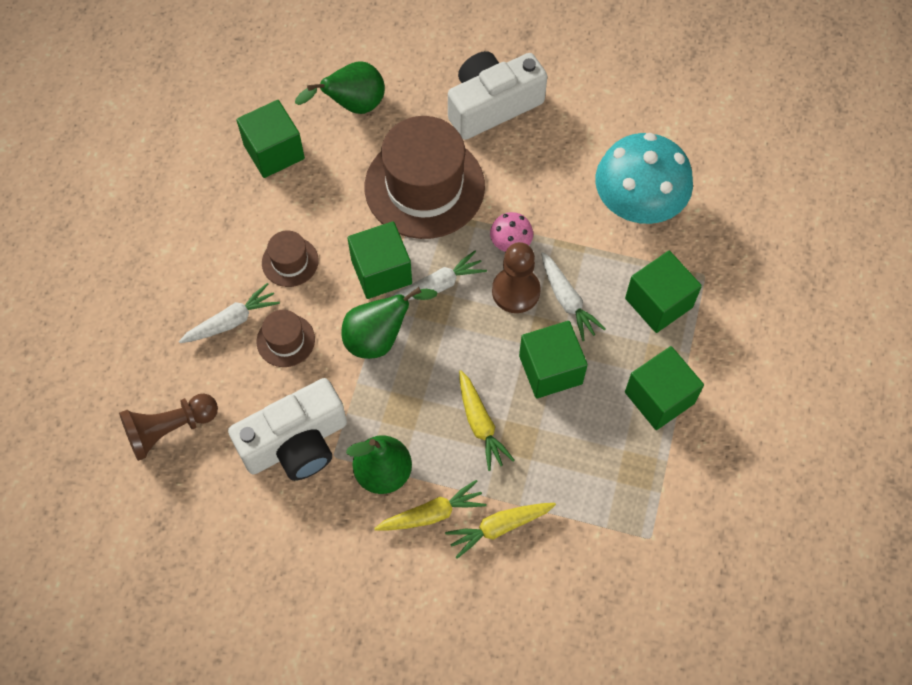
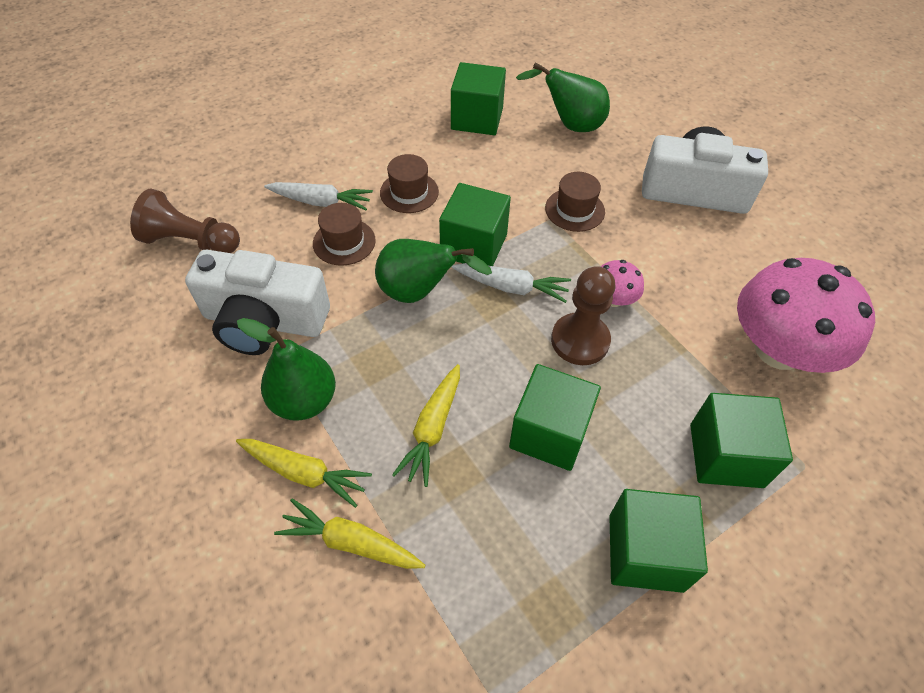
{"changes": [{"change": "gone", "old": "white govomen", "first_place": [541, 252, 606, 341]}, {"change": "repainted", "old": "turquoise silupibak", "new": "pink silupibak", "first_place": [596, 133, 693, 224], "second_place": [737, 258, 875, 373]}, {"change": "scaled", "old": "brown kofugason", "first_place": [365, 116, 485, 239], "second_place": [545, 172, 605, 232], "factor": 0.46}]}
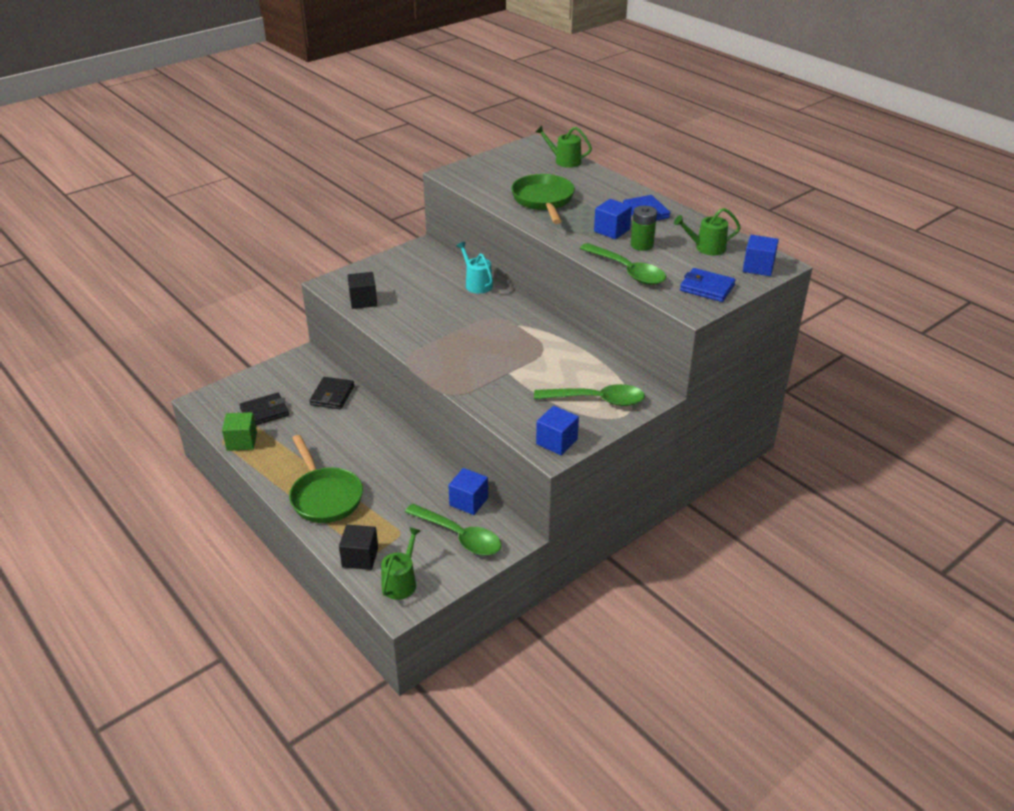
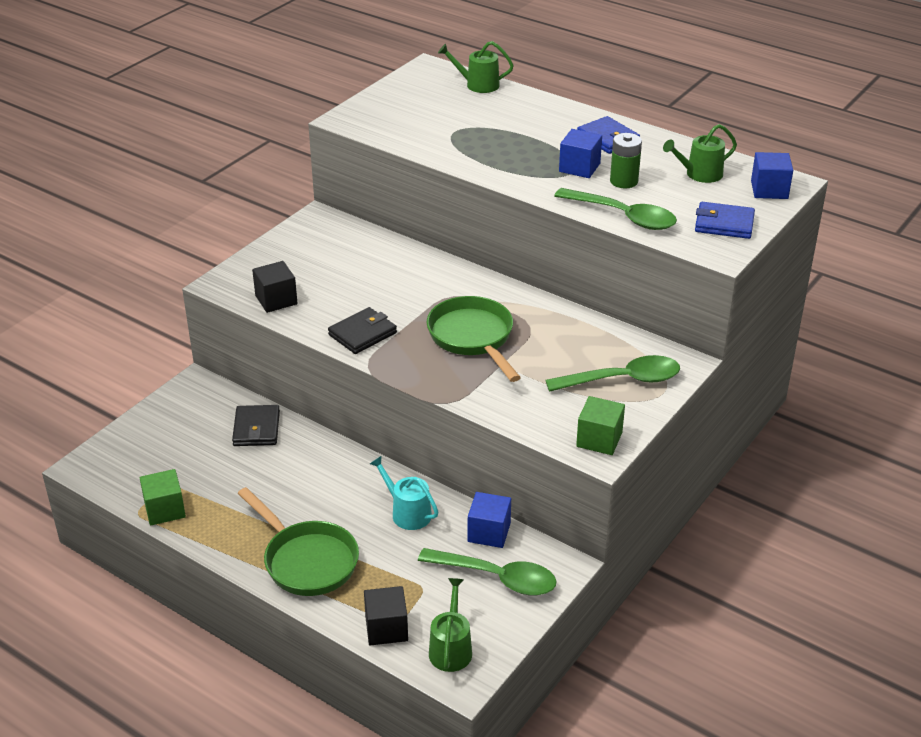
{"changes": [{"change": "shifted", "old": "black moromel", "first_place": [239, 393, 289, 425], "second_place": [328, 307, 397, 354]}, {"change": "shifted", "old": "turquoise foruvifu", "first_place": [457, 242, 493, 294], "second_place": [370, 456, 438, 530]}, {"change": "shifted", "old": "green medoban", "first_place": [511, 174, 575, 224], "second_place": [427, 296, 521, 382]}, {"change": "repainted", "old": "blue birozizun", "new": "green birozizun", "first_place": [536, 406, 579, 455], "second_place": [576, 396, 625, 455]}]}
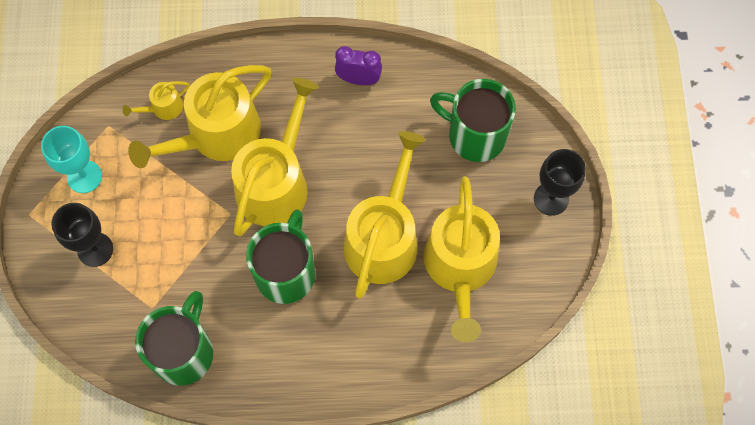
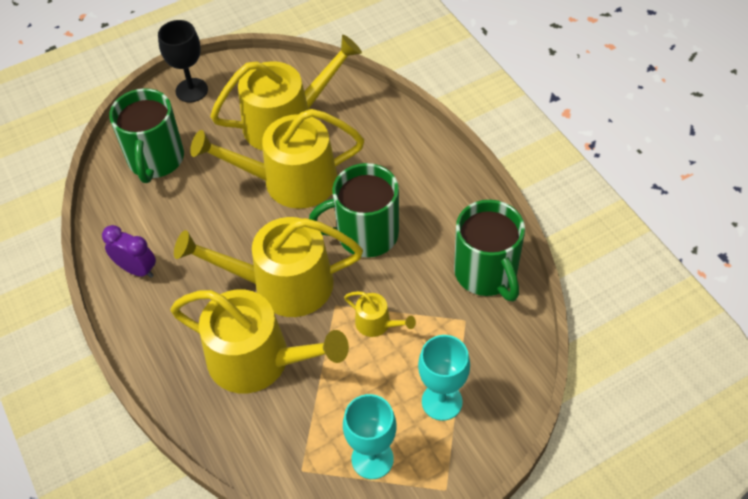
{"changes": [{"change": "shifted", "old": "yellow foruvifu", "first_place": [122, 81, 190, 120], "second_place": [344, 291, 416, 337]}, {"change": "repainted", "old": "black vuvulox", "new": "turquoise vuvulox", "first_place": [51, 203, 113, 267], "second_place": [418, 335, 470, 421]}, {"change": "rotated", "old": "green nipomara", "first_place": [135, 291, 213, 386], "second_place": [454, 200, 525, 301], "degrees": -105}, {"change": "rotated", "old": "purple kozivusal", "first_place": [335, 46, 382, 85], "second_place": [102, 225, 156, 278], "degrees": 135}]}
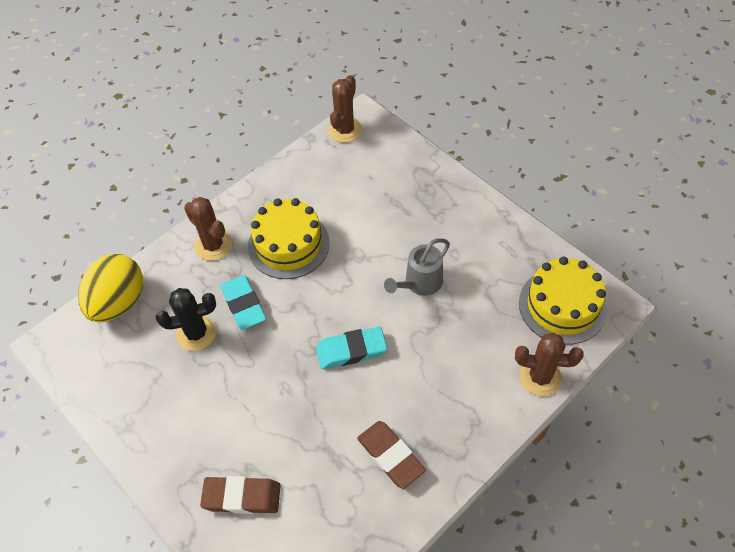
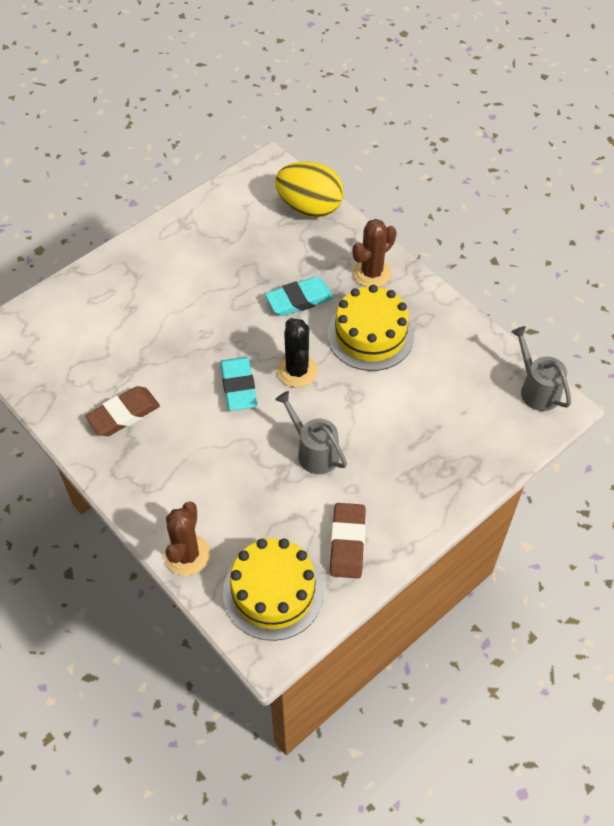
{"changes": [{"change": "shifted", "old": "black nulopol", "first_place": [156, 288, 216, 351], "second_place": [277, 318, 318, 387]}, {"change": "shifted", "old": "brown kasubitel", "first_place": [200, 476, 281, 514], "second_place": [330, 503, 366, 578]}, {"change": "swapped", "old": "brown nulopol", "new": "grey foruvifu", "first_place": [328, 75, 362, 143], "second_place": [511, 326, 571, 411]}]}
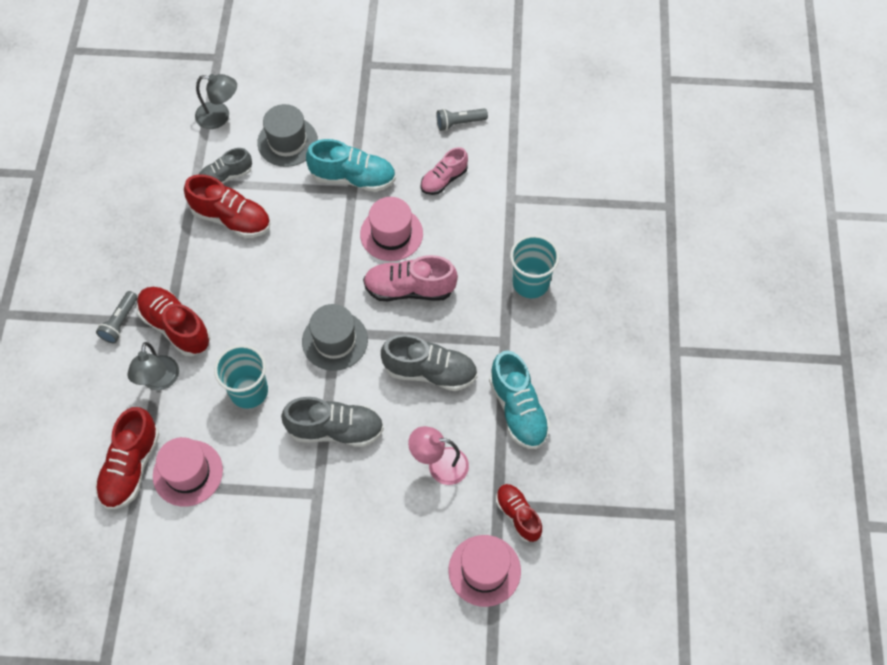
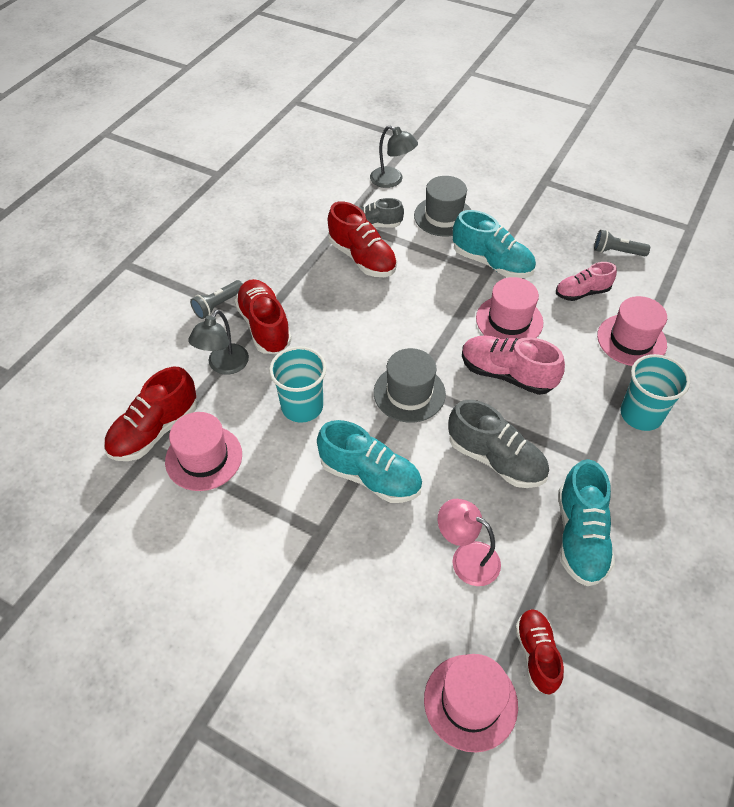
{"changes": [{"change": "new", "new": "pink kofugason", "second_place": [597, 296, 667, 366]}, {"change": "repainted", "old": "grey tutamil", "new": "turquoise tutamil", "first_place": [281, 397, 384, 447], "second_place": [317, 420, 422, 503]}]}
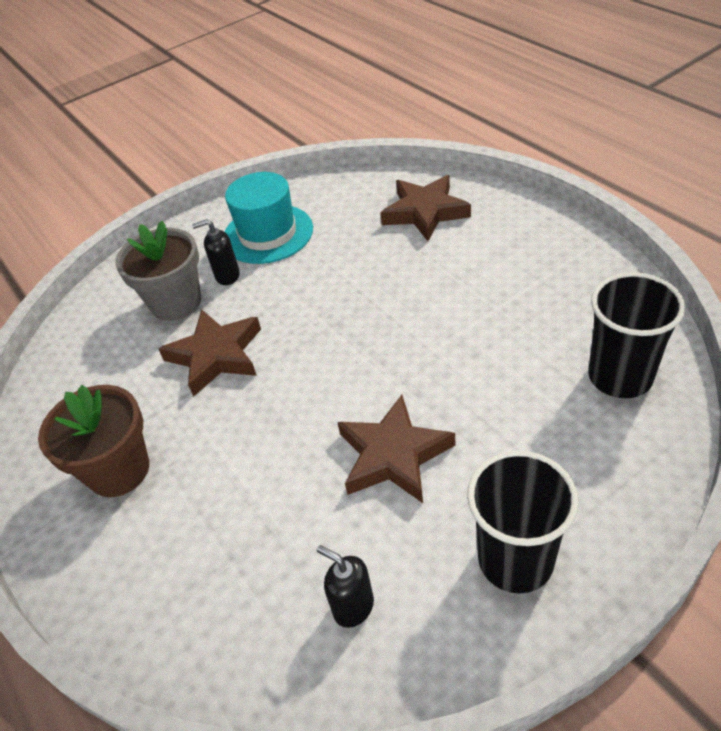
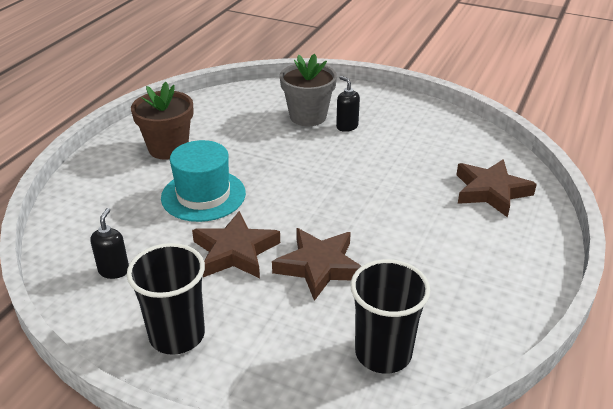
{"changes": [{"change": "shifted", "old": "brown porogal", "first_place": [159, 309, 261, 397], "second_place": [272, 228, 361, 301]}, {"change": "shifted", "old": "turquoise kofugason", "first_place": [224, 172, 313, 264], "second_place": [161, 140, 246, 222]}]}
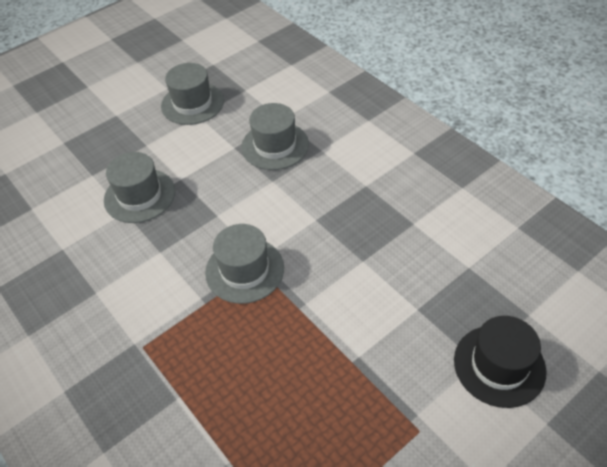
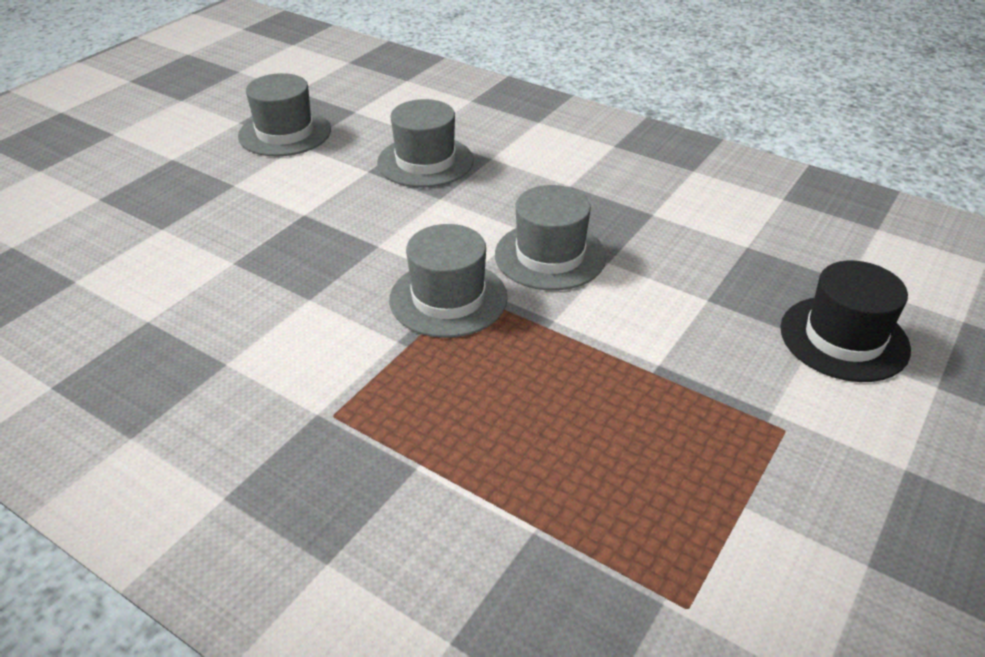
{"changes": [{"change": "shifted", "old": "grey kofugason", "first_place": [104, 152, 175, 223], "second_place": [495, 185, 606, 290]}]}
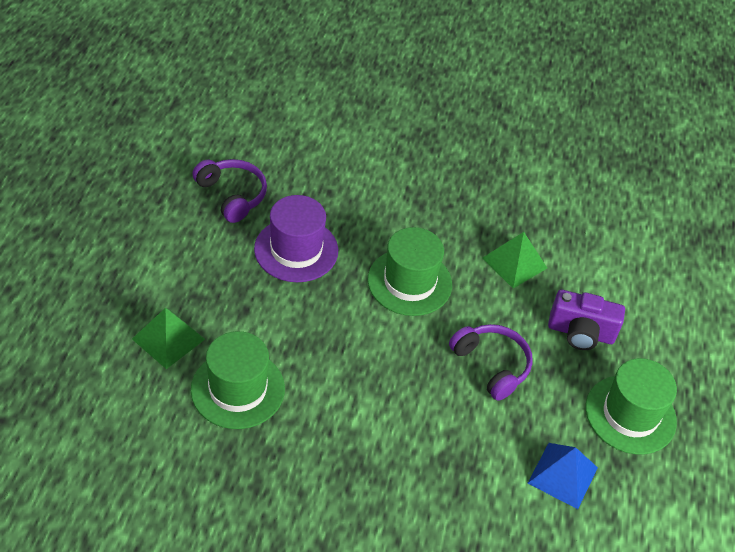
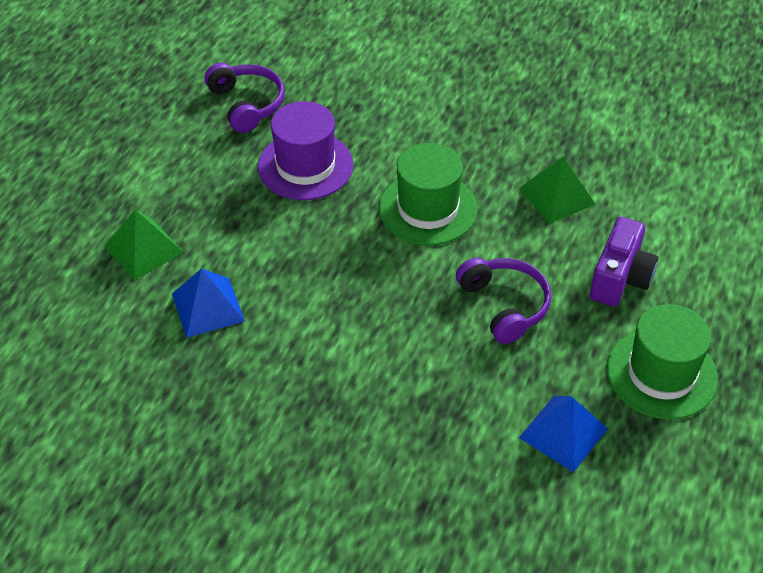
{"changes": [{"change": "swapped", "old": "green kofugason", "new": "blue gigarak", "first_place": [191, 331, 285, 429], "second_place": [172, 268, 245, 338]}, {"change": "rotated", "old": "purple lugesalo", "first_place": [548, 290, 625, 350], "second_place": [590, 217, 658, 307], "degrees": -90}]}
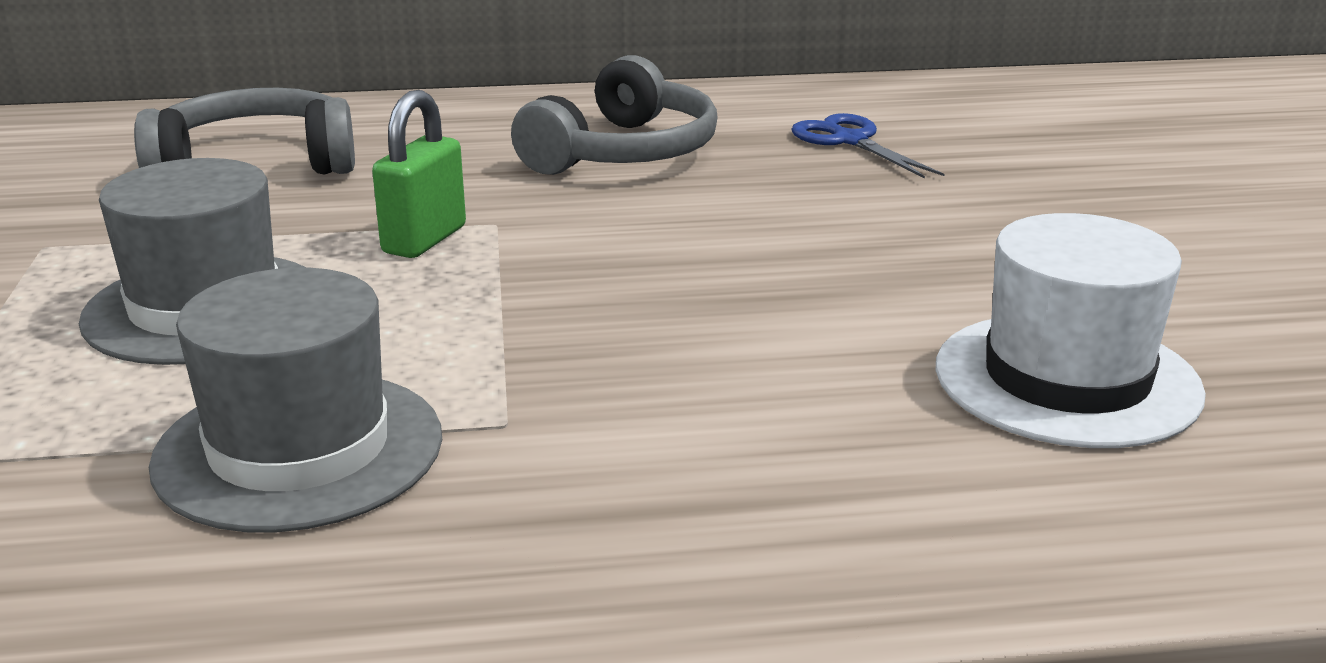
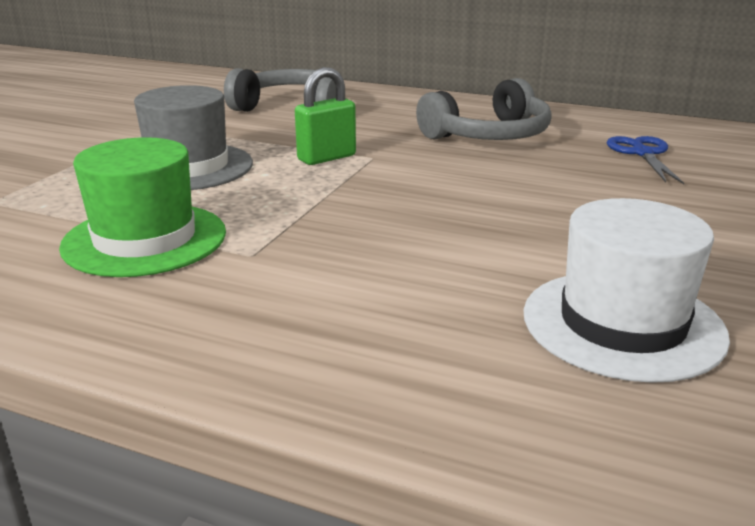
{"changes": [{"change": "repainted", "old": "grey kofugason", "new": "green kofugason", "first_place": [149, 268, 442, 532], "second_place": [59, 137, 226, 277]}]}
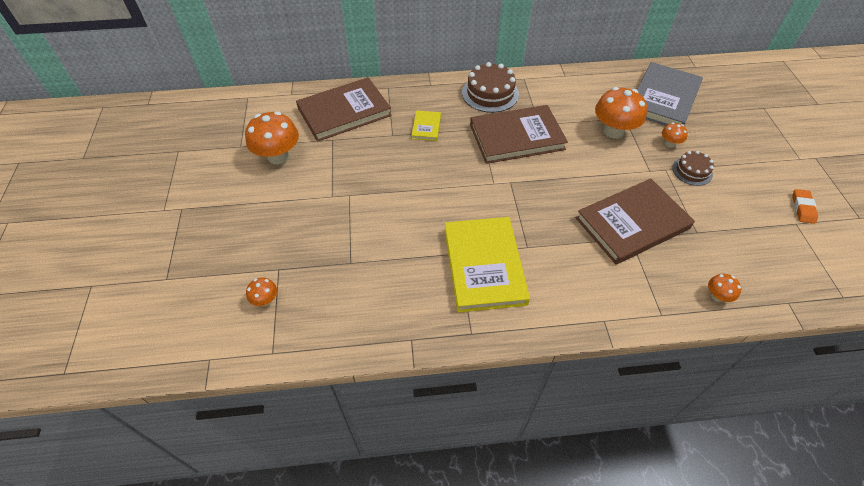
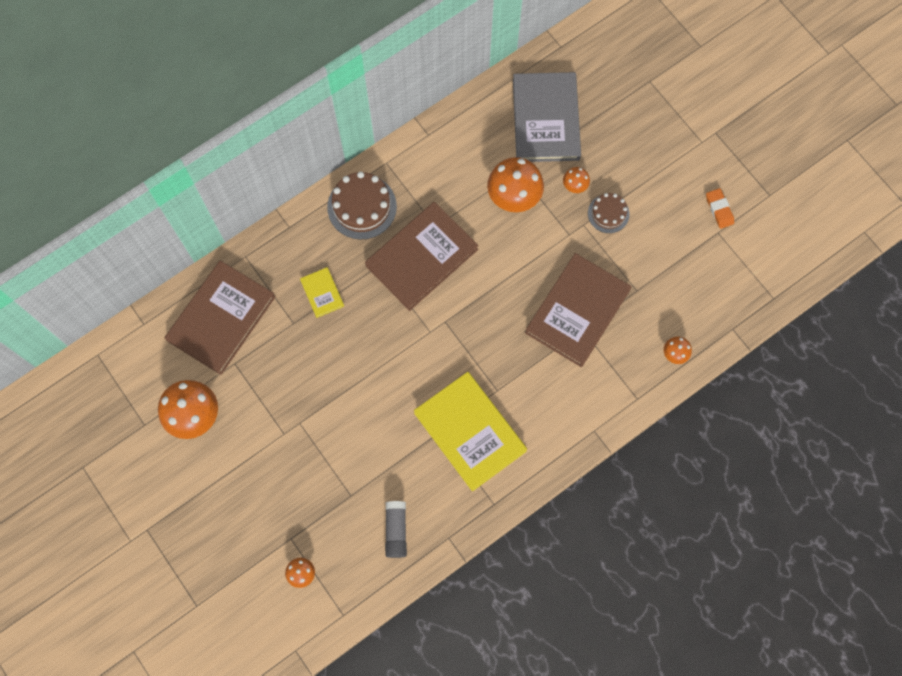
{"changes": [{"change": "new", "new": "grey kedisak", "second_place": [385, 501, 407, 558]}]}
